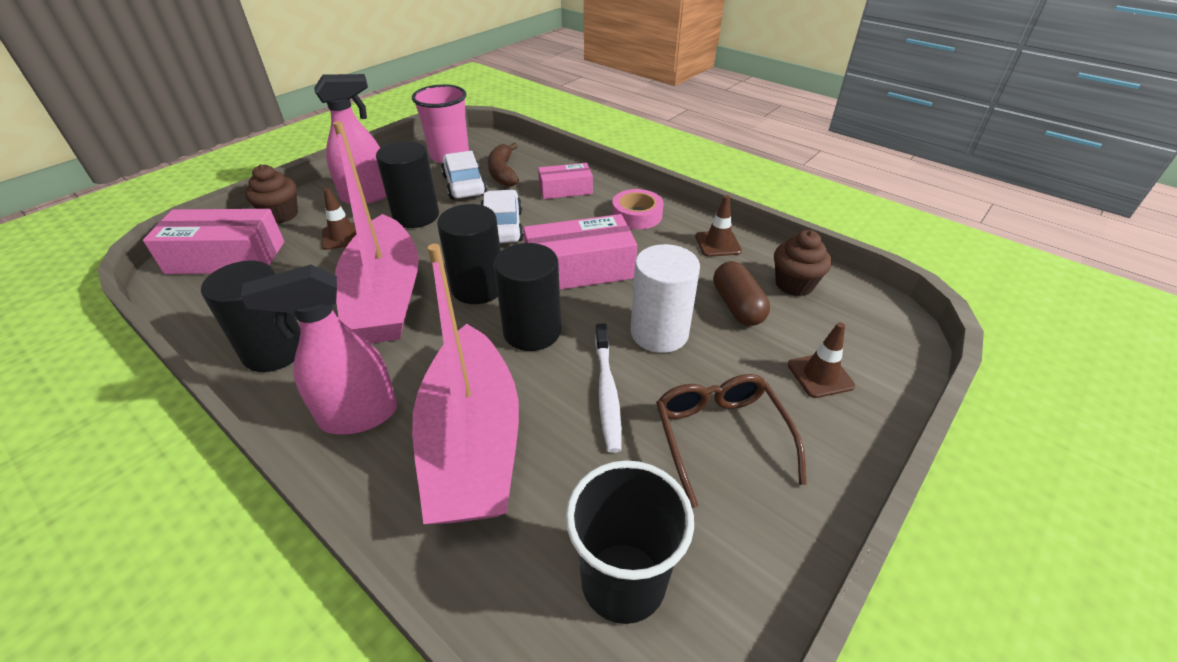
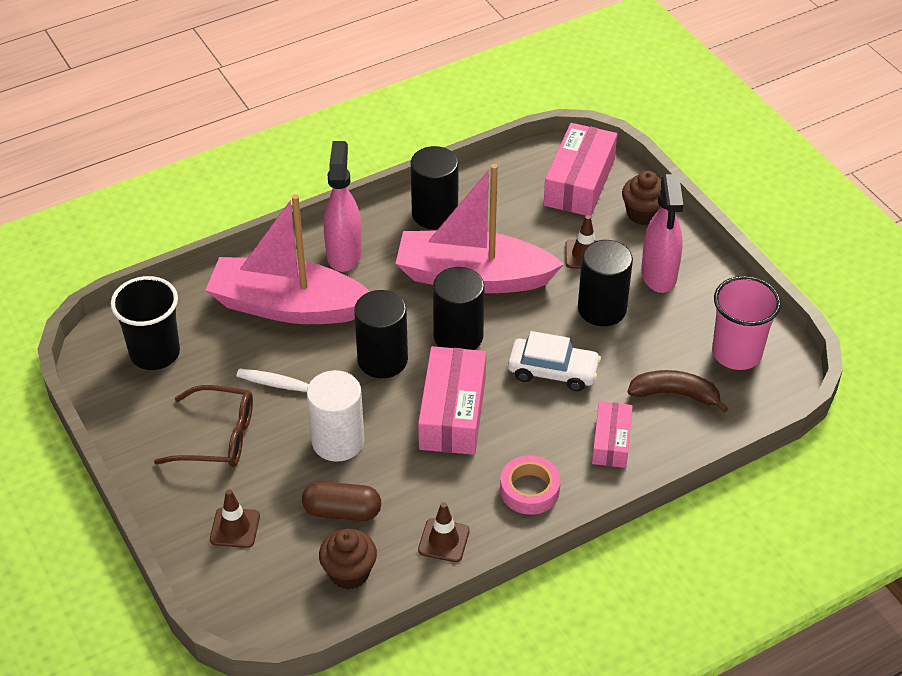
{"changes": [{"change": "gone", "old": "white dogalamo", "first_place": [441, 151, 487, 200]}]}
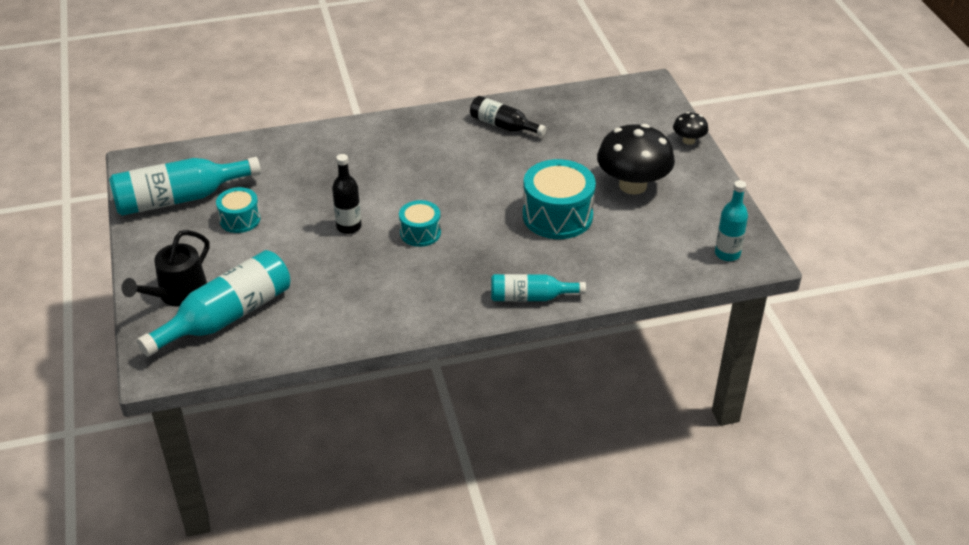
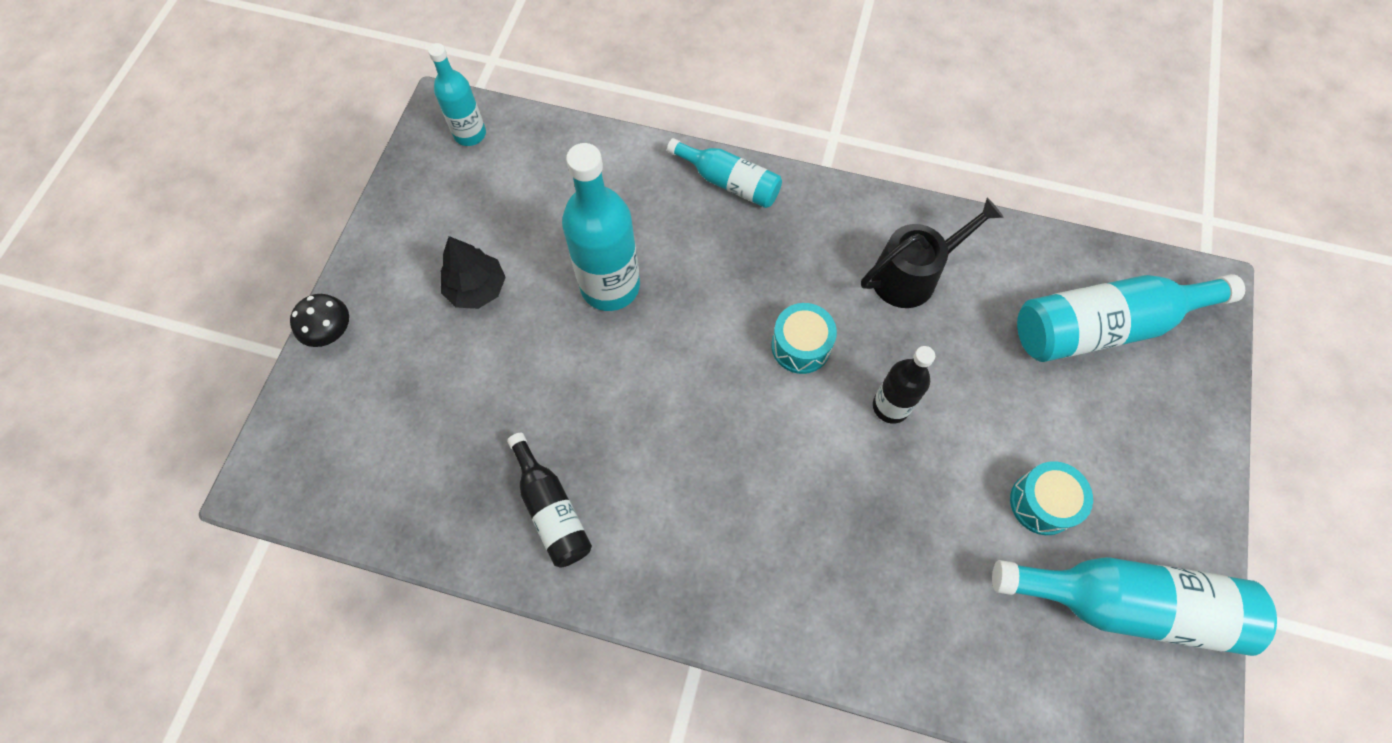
{"changes": [{"change": "shifted", "old": "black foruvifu", "first_place": [122, 230, 210, 307], "second_place": [861, 198, 1004, 308]}, {"change": "swapped", "old": "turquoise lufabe", "new": "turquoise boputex", "first_place": [523, 159, 596, 239], "second_place": [562, 143, 640, 311]}, {"change": "swapped", "old": "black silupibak", "new": "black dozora", "first_place": [597, 124, 675, 195], "second_place": [440, 236, 506, 309]}]}
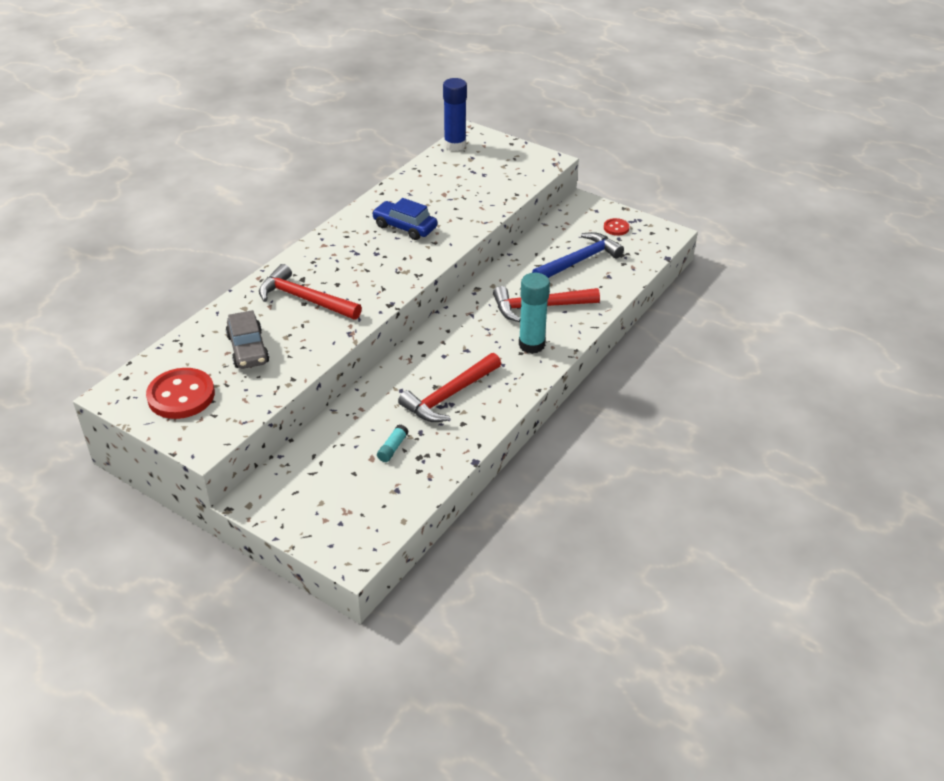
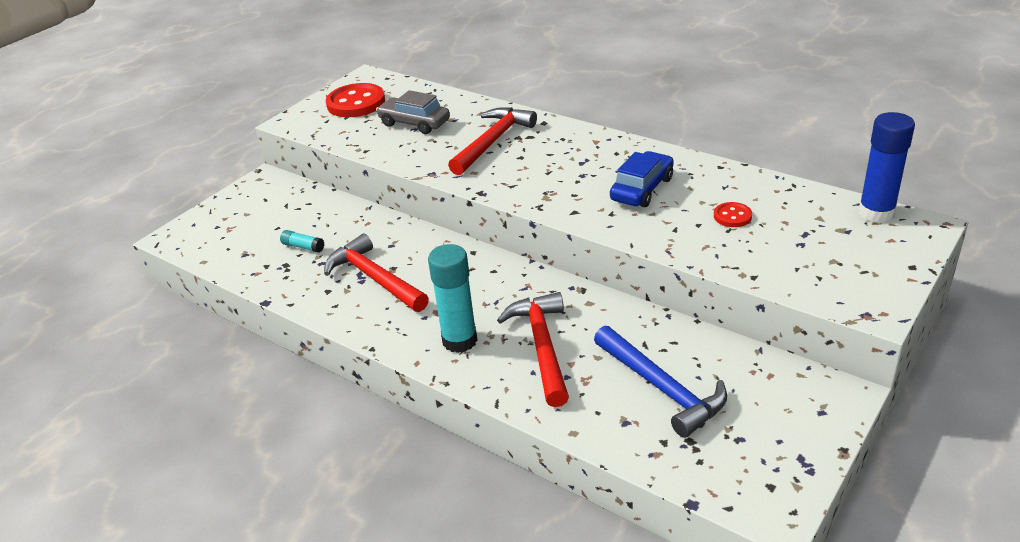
{"changes": [{"change": "shifted", "old": "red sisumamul", "first_place": [604, 218, 629, 236], "second_place": [714, 202, 752, 227]}, {"change": "rotated", "old": "grey dogalamo", "first_place": [226, 310, 269, 369], "second_place": [376, 90, 450, 134], "degrees": 45}]}
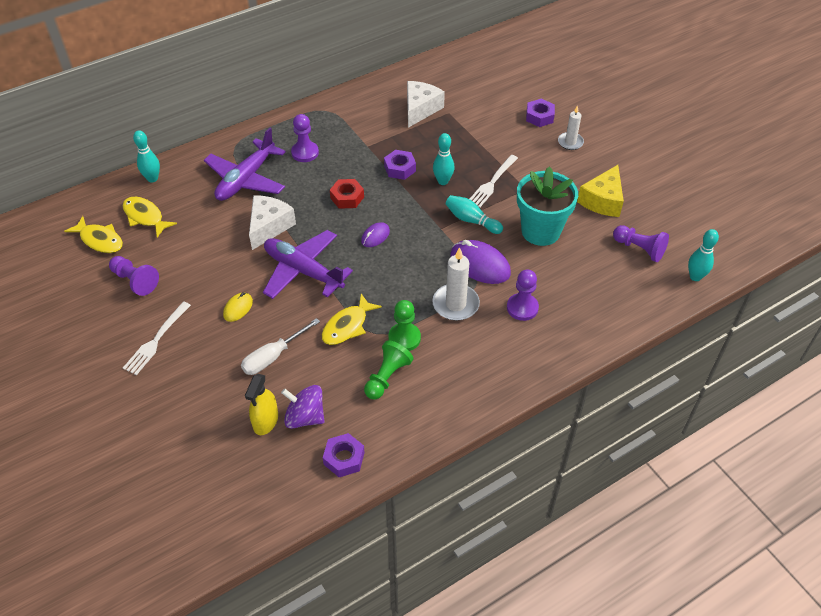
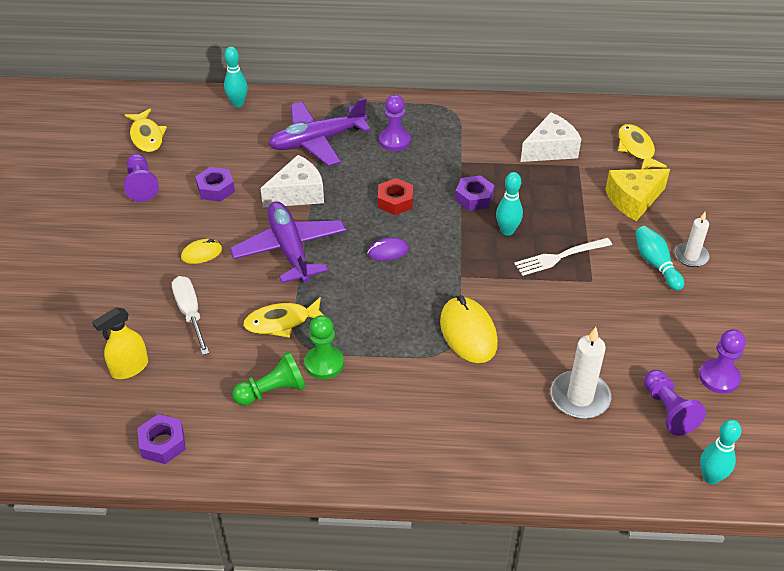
{"changes": [{"change": "gone", "old": "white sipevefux", "first_place": [123, 301, 191, 375]}, {"change": "gone", "old": "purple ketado", "first_place": [281, 385, 325, 429]}, {"change": "gone", "old": "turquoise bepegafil", "first_place": [517, 166, 578, 246]}, {"change": "shifted", "old": "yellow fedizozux", "first_place": [123, 197, 177, 238], "second_place": [618, 124, 667, 169]}, {"change": "shifted", "old": "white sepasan", "first_place": [432, 247, 480, 321], "second_place": [551, 327, 611, 419]}, {"change": "shifted", "old": "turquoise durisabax", "first_place": [446, 195, 503, 234], "second_place": [635, 226, 684, 291]}, {"change": "shifted", "old": "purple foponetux", "first_place": [507, 269, 539, 321], "second_place": [699, 329, 746, 394]}, {"change": "shifted", "old": "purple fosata", "first_place": [526, 99, 555, 127], "second_place": [195, 167, 235, 202]}, {"change": "shifted", "old": "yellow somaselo", "first_place": [577, 165, 624, 217], "second_place": [605, 169, 670, 221]}, {"change": "repainted", "old": "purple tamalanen", "new": "yellow tamalanen", "first_place": [450, 240, 511, 284], "second_place": [440, 295, 498, 363]}, {"change": "rotated", "old": "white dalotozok", "first_place": [241, 318, 320, 375], "second_place": [172, 276, 209, 355], "degrees": 75}]}
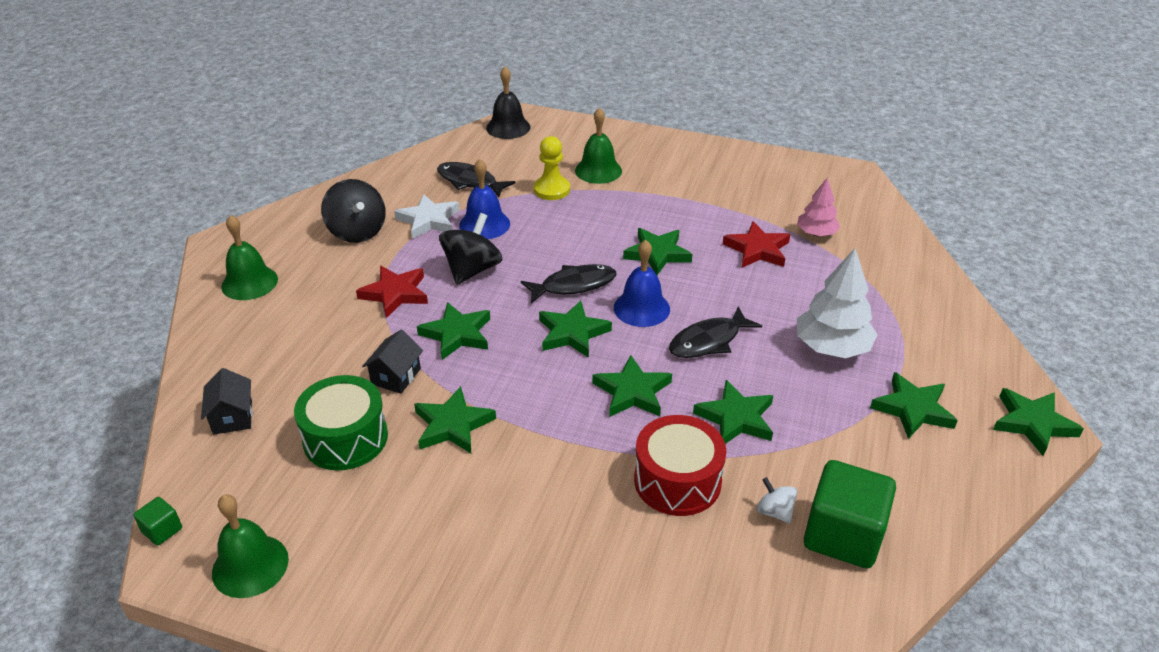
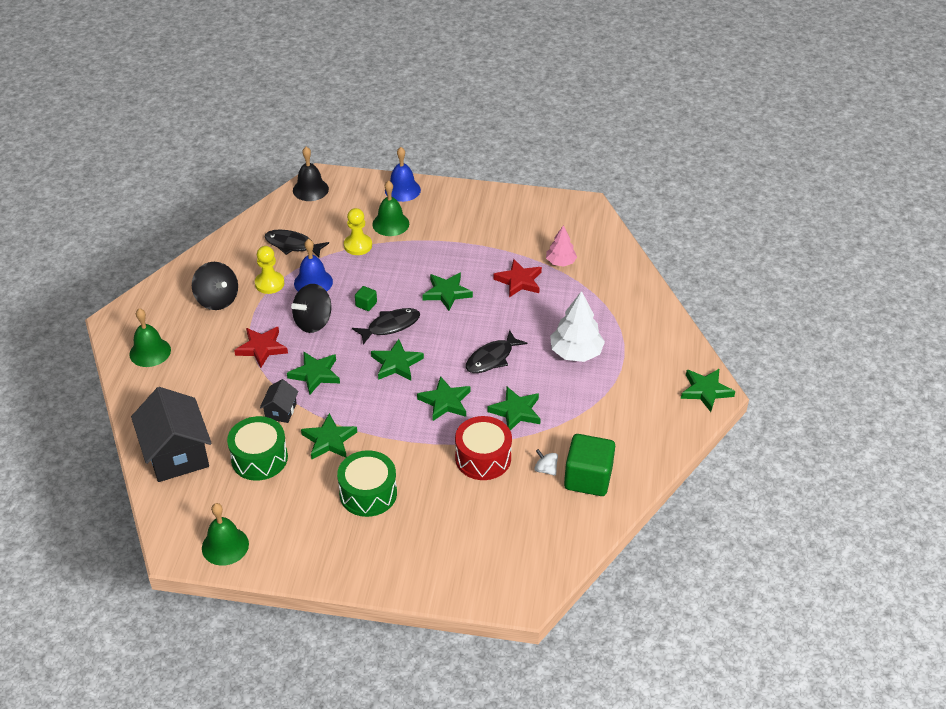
{"changes": [{"change": "gone", "old": "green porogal", "first_place": [870, 372, 958, 439]}, {"change": "new", "new": "green lufabe", "second_place": [337, 450, 397, 517]}, {"change": "shifted", "old": "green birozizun", "first_place": [134, 497, 182, 546], "second_place": [355, 286, 377, 311]}, {"change": "shifted", "old": "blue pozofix", "first_place": [614, 240, 670, 327], "second_place": [385, 147, 421, 202]}, {"change": "swapped", "old": "white porogal", "new": "yellow foponetux", "first_place": [394, 194, 459, 239], "second_place": [255, 246, 284, 294]}, {"change": "rotated", "old": "black ketado", "first_place": [439, 213, 502, 285], "second_place": [291, 284, 331, 333], "degrees": -150}, {"change": "scaled", "old": "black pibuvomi", "first_place": [201, 368, 252, 435], "second_place": [131, 387, 212, 482], "factor": 2.07}]}
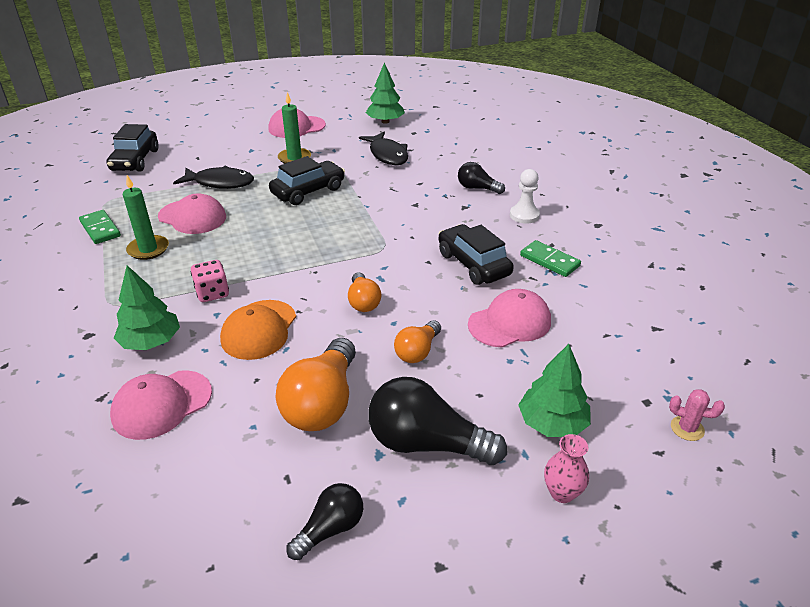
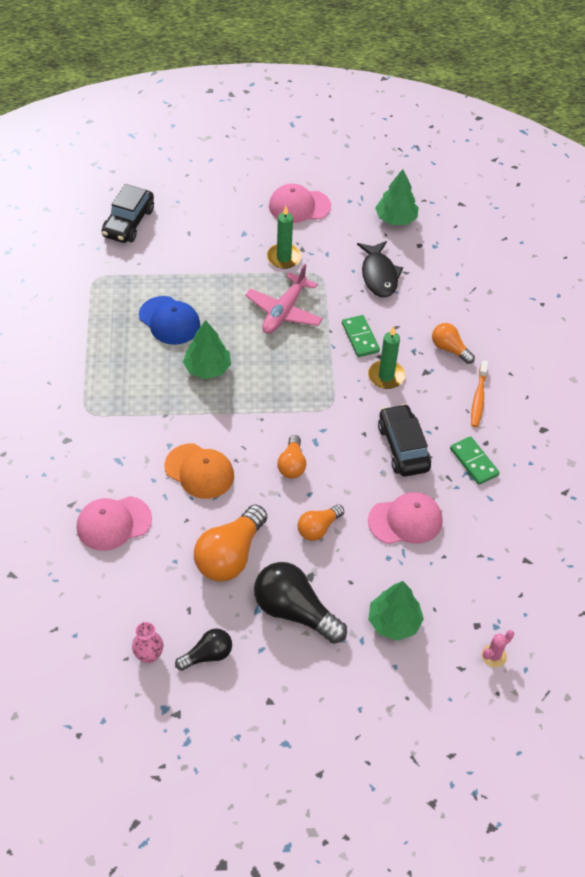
{"changes": [{"change": "gone", "old": "black fedizozux", "first_place": [173, 166, 254, 189]}, {"change": "gone", "old": "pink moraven", "first_place": [191, 260, 229, 302]}, {"change": "shifted", "old": "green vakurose", "first_place": [79, 210, 121, 244], "second_place": [342, 315, 380, 357]}, {"change": "shifted", "old": "green dozora", "first_place": [114, 265, 180, 350], "second_place": [183, 320, 231, 379]}, {"change": "shifted", "old": "green sepasan", "first_place": [123, 175, 169, 260], "second_place": [368, 326, 405, 389]}, {"change": "shifted", "old": "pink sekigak", "first_place": [544, 434, 589, 503], "second_place": [132, 622, 163, 663]}, {"change": "swapped", "old": "black dogalamo", "new": "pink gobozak", "first_place": [269, 156, 345, 205], "second_place": [245, 264, 323, 334]}, {"change": "swapped", "old": "white foponetux", "new": "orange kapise", "first_place": [510, 169, 540, 224], "second_place": [471, 360, 488, 427]}, {"change": "repainted", "old": "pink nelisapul", "new": "blue nelisapul", "first_place": [158, 193, 226, 234], "second_place": [139, 296, 200, 345]}, {"change": "repainted", "old": "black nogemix", "new": "orange nogemix", "first_place": [458, 162, 505, 194], "second_place": [432, 323, 475, 364]}, {"change": "rotated", "old": "orange nelisapul", "first_place": [220, 300, 296, 360], "second_place": [165, 444, 234, 499], "degrees": -90}, {"change": "rotated", "old": "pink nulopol", "first_place": [669, 389, 725, 441], "second_place": [481, 630, 514, 668], "degrees": -75}]}
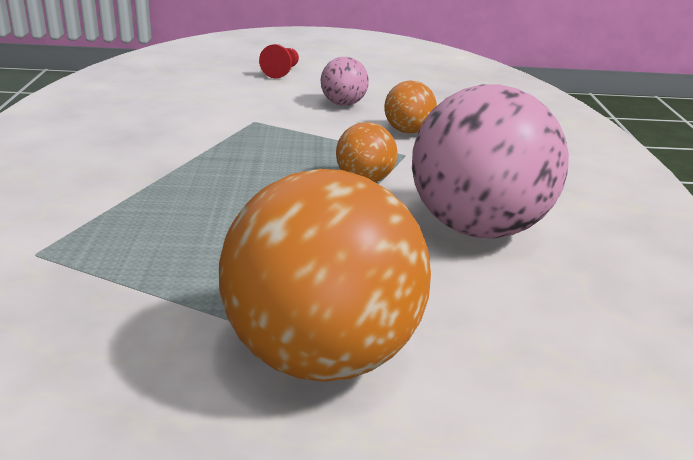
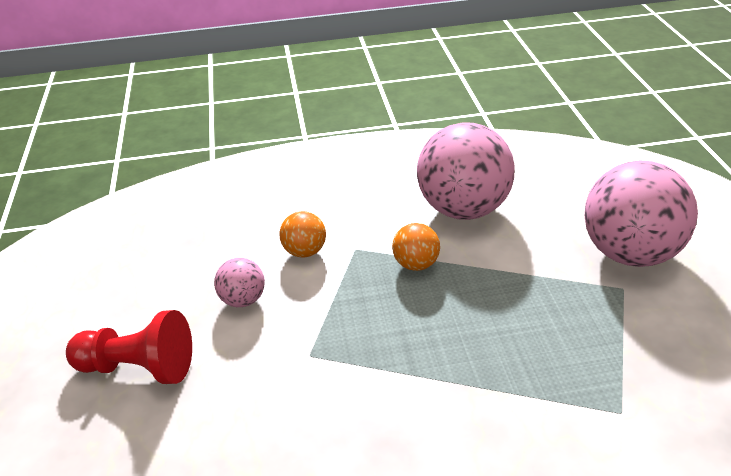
{"changes": [{"change": "repainted", "old": "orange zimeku", "new": "pink zimeku", "first_place": [219, 169, 431, 382], "second_place": [585, 160, 698, 267]}, {"change": "scaled", "old": "red foponetux", "first_place": [259, 44, 299, 79], "second_place": [66, 310, 192, 384], "factor": 1.75}]}
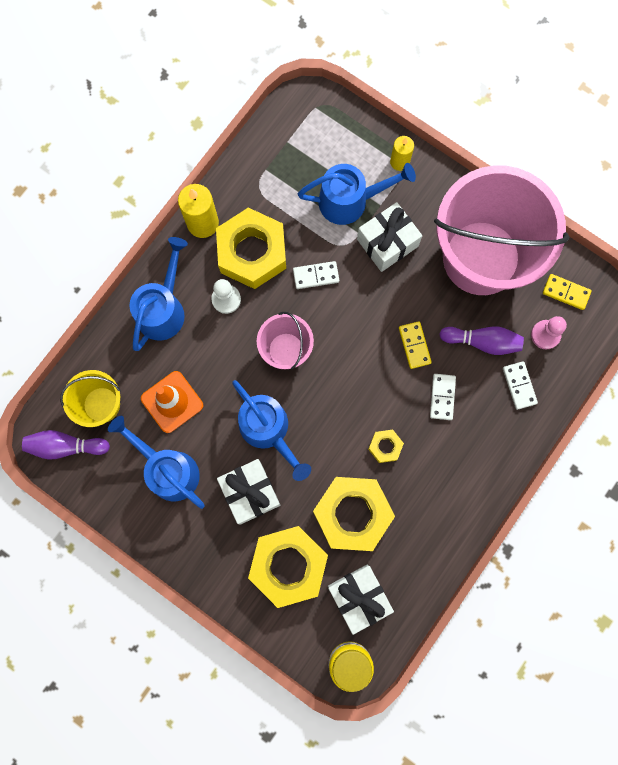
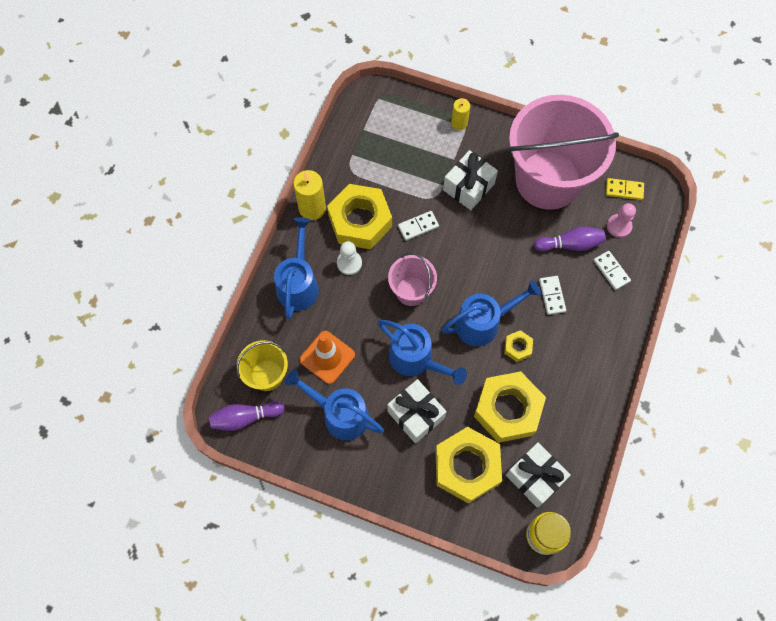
{"changes": [{"change": "gone", "old": "yellow vakurose", "first_place": [399, 321, 432, 369]}, {"change": "shifted", "old": "blue foruvifu", "first_place": [298, 163, 416, 225], "second_place": [441, 280, 541, 346]}]}
